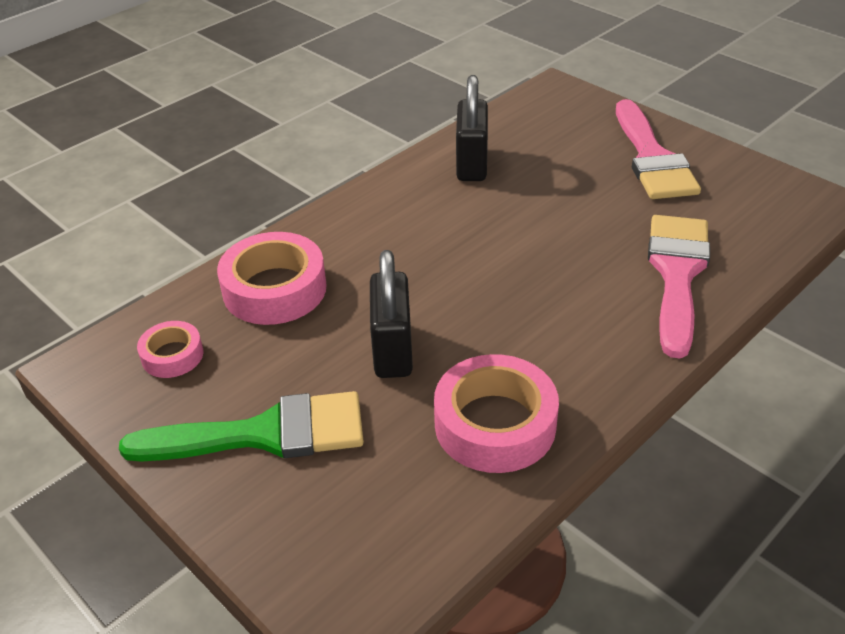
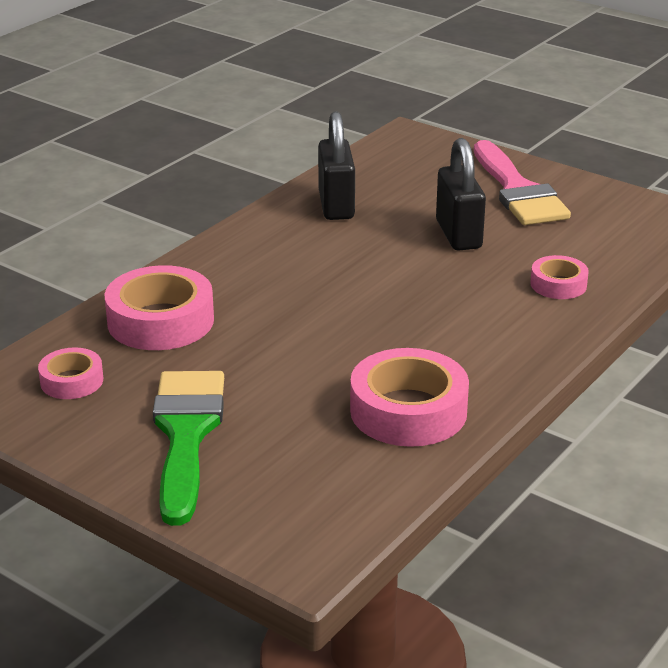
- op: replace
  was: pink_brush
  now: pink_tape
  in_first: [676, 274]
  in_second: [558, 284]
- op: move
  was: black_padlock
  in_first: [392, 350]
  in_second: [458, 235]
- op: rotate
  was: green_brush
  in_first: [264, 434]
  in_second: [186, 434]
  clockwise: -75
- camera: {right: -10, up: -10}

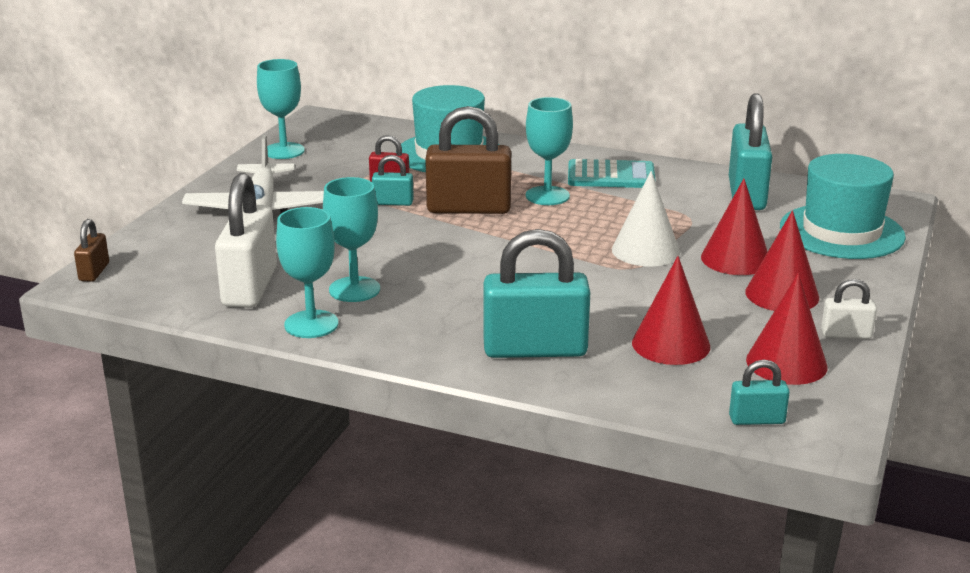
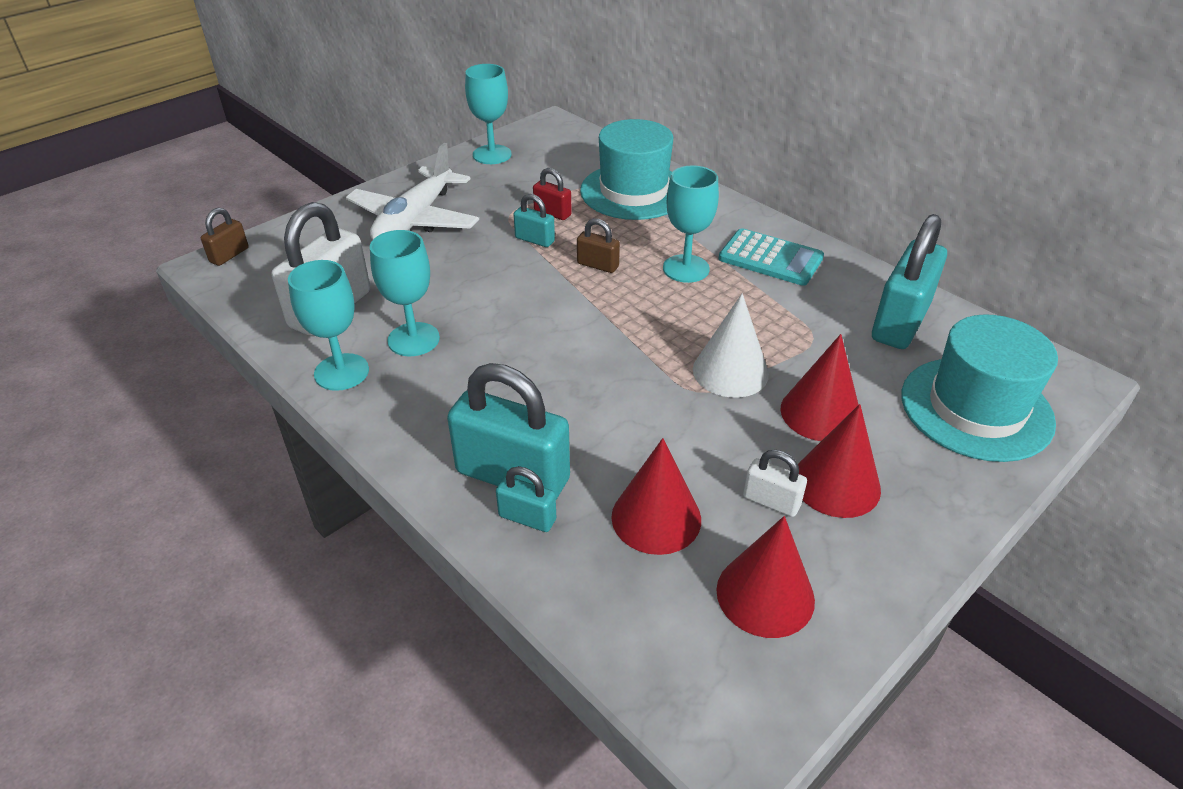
- op: resize
  was: brown_padlock
  in_first: [469, 208]
  in_second: [598, 265]
  ratio: 0.48
- op: move
  was: white_padlock
  in_first: [846, 334]
  in_second: [771, 501]
- op: move
  was: turquoise_padlock
  in_first: [756, 420]
  in_second: [527, 518]
- camera: {right: 25, up: 15}

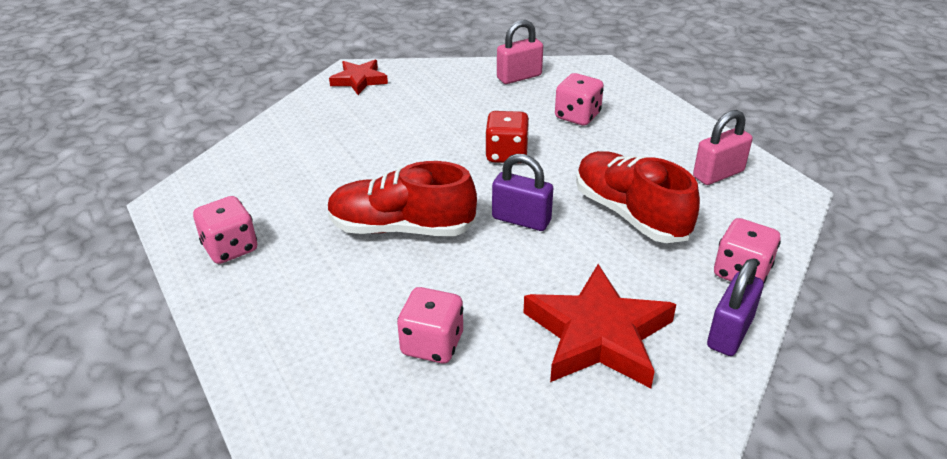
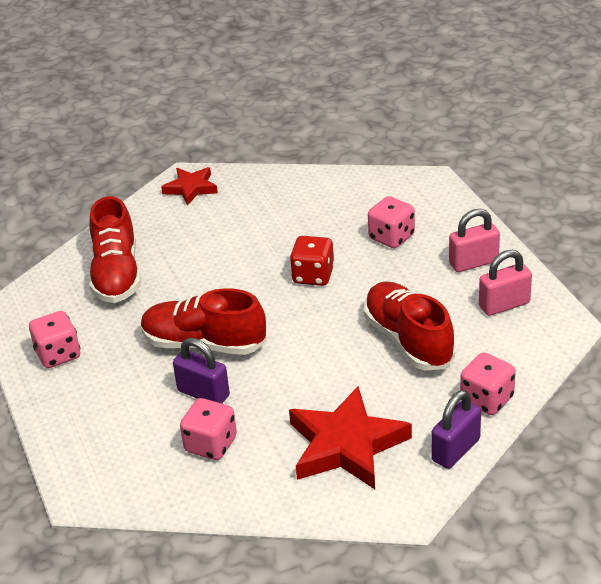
- op: move
  was: pink_padlock
  in_first: [519, 77]
  in_second: [473, 262]
- op: move
  was: purple_padlock
  in_first: [521, 220]
  in_second: [203, 393]
- op: insert
  now: red_shoe
  in_second: [117, 274]
- camera: {right: 10, up: 0}

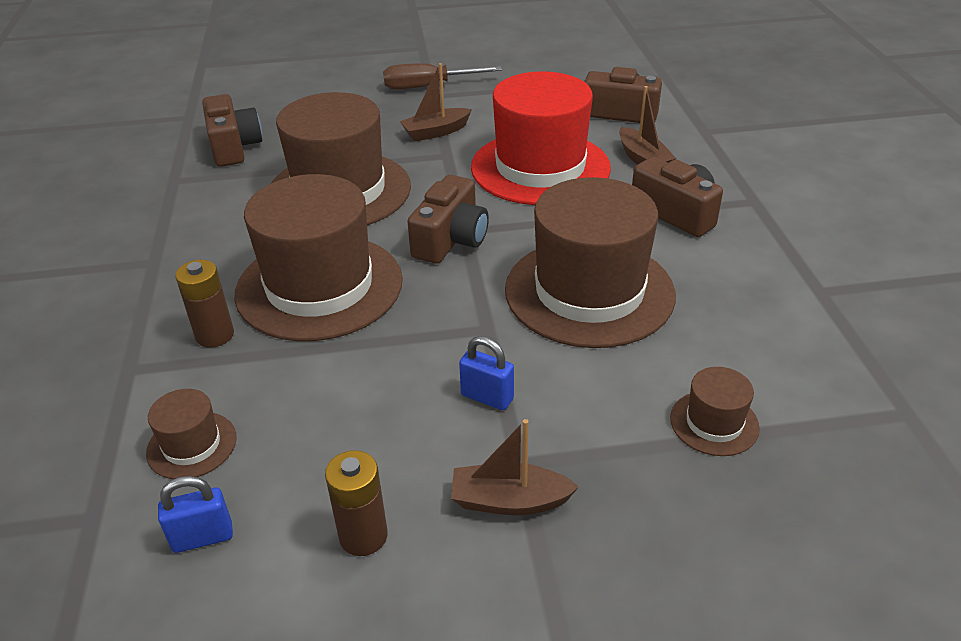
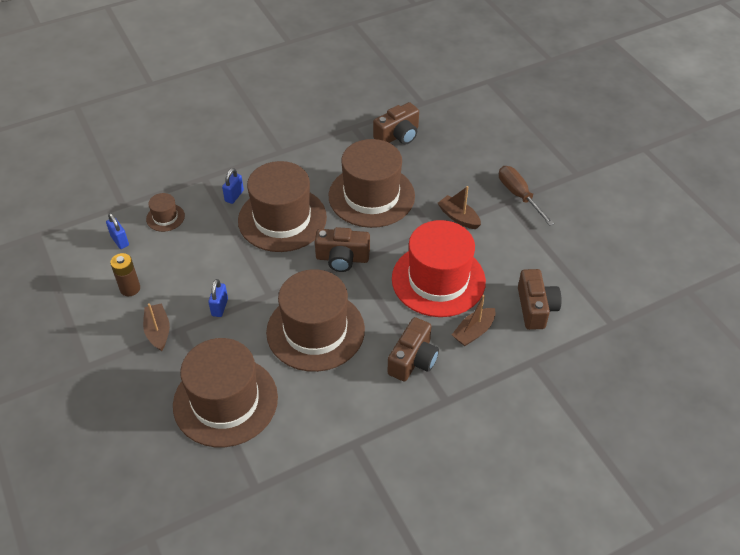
- op: replace
  was: brown_battery
  now: blue_padlock
  in_first: [215, 335]
  in_second: [234, 196]
- op: resize
  was: brown_hat
  in_first: [714, 423]
  in_second: [225, 401]
  ratio: 2.31
- camera: {right: 70, up: 10}

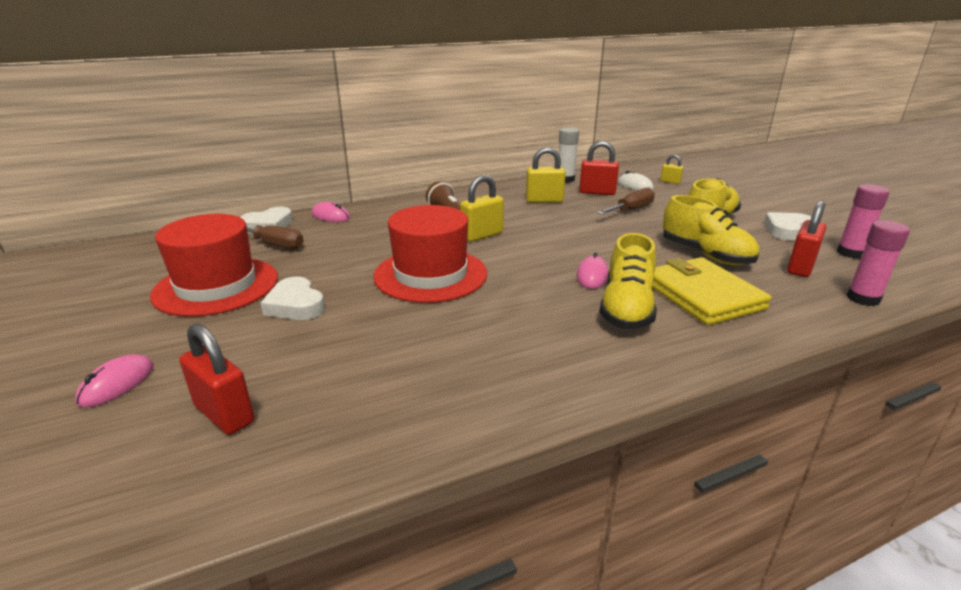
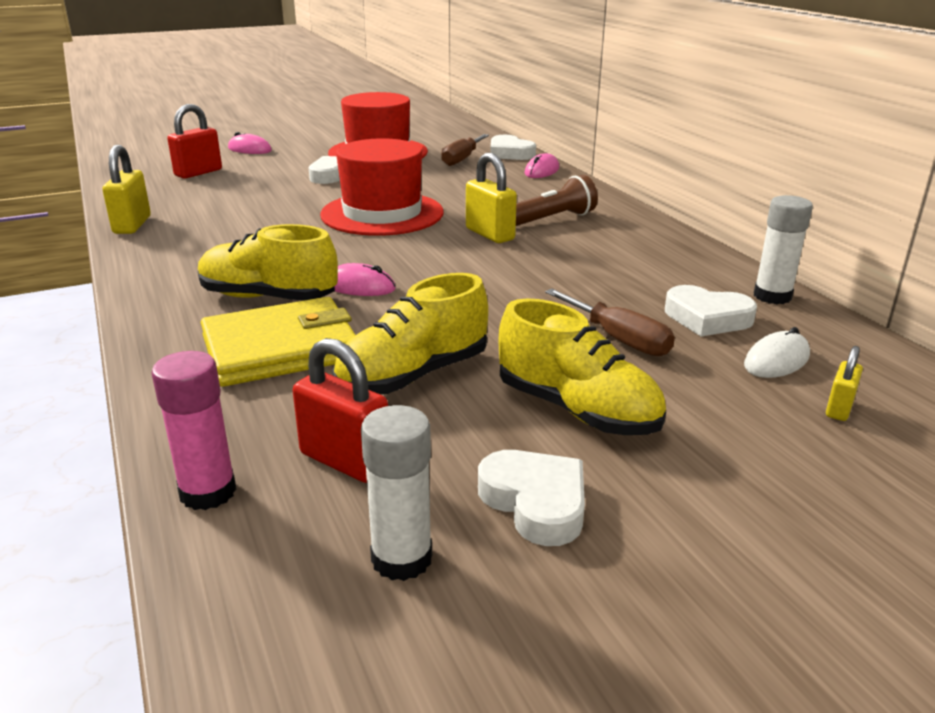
- op: replace
  was: red_padlock
  now: white_heart
  in_first: [597, 192]
  in_second: [707, 318]
- op: move
  was: yellow_padlock
  in_first: [544, 200]
  in_second: [132, 225]
- op: recolor
  was: pink_glue_stick
  now: white_glue_stick
  in_first: [850, 253]
  in_second: [401, 558]
- camera: {right: 90, up: 0}

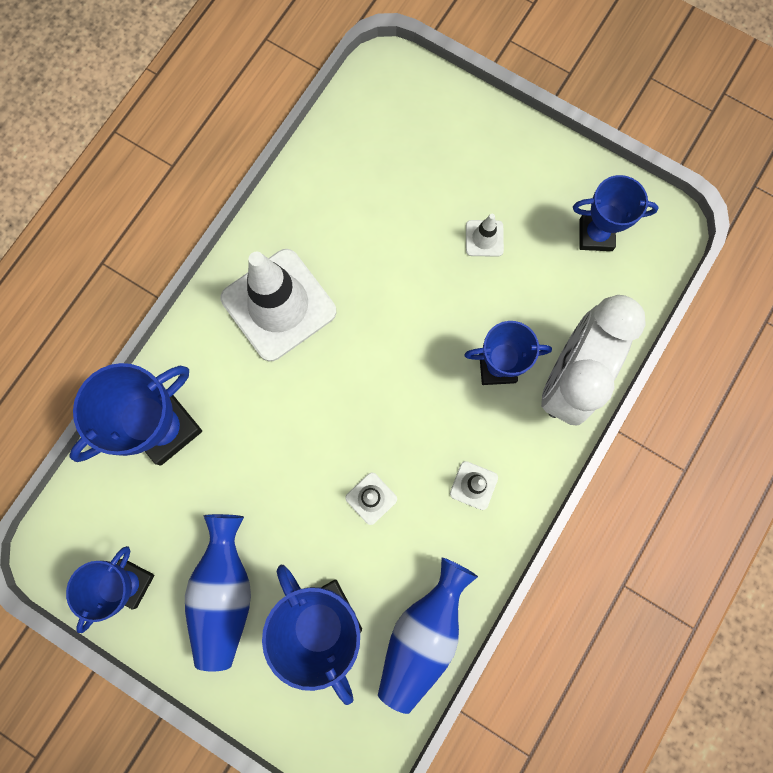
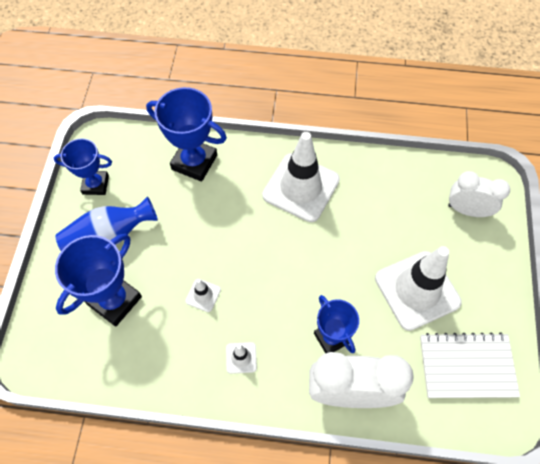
- op: replace
  was: blue_trophy
  now: white_notebook
  in_first: [595, 235]
  in_second: [467, 366]
- op: resize
  was: white_traffic_cone
  in_first: [484, 238]
  in_second: [417, 290]
  ratio: 2.36
- op: delete
  was: blue_vase
  in_first: [423, 634]
- op: insert
  now: white_clock
  in_second: [467, 210]
- camera: {right: 65, up: -15}

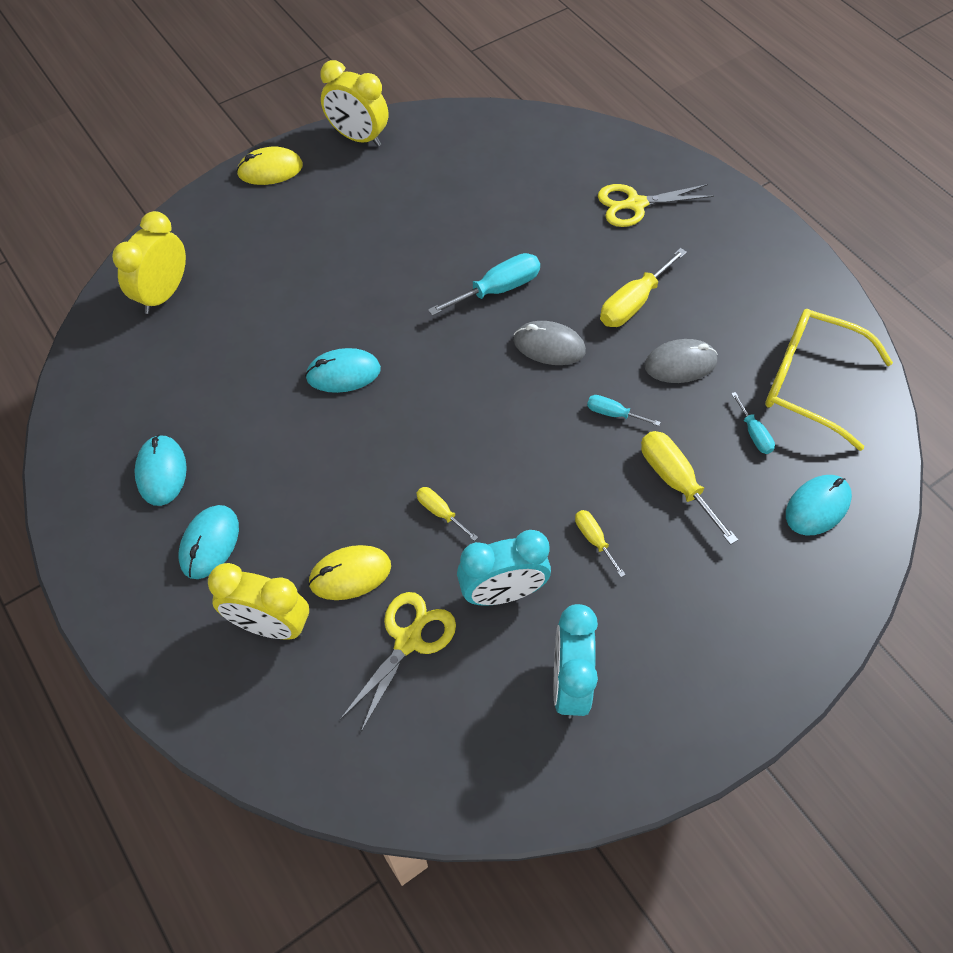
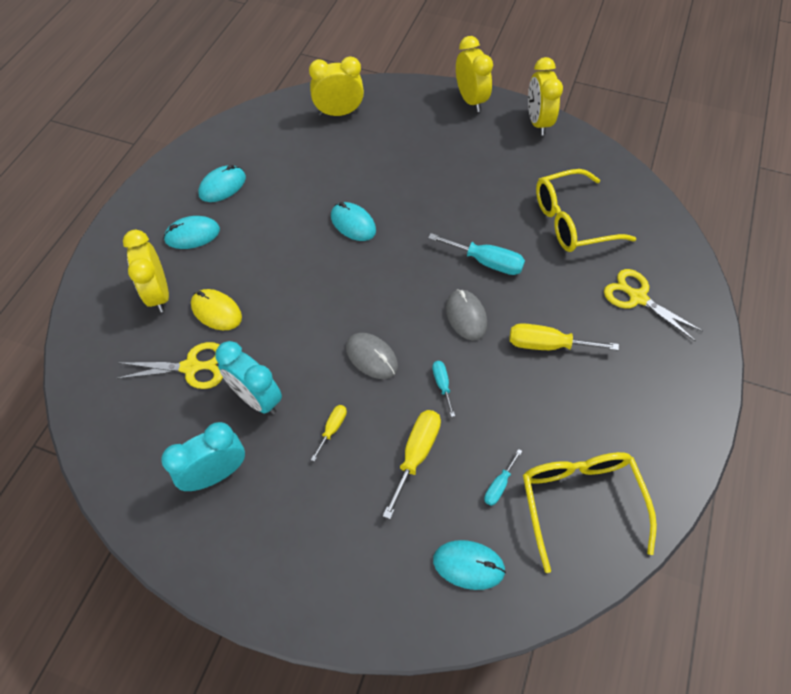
- op: replace
  was: yellow_mouse
  now: yellow_clock
  in_first: [270, 170]
  in_second: [470, 100]
- op: move
  was: grey_mouse
  in_first: [680, 364]
  in_second: [371, 357]
- op: delete
  was: yellow_screwdriver
  in_first: [440, 512]
- op: insert
  now: yellow_glasses
  in_second: [571, 221]
- camera: {right: 55, up: 0}

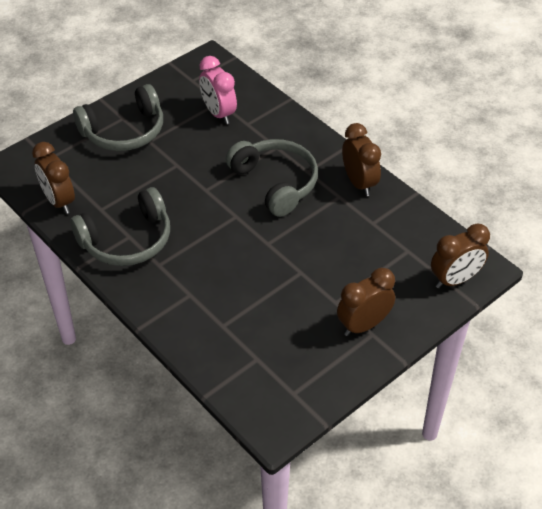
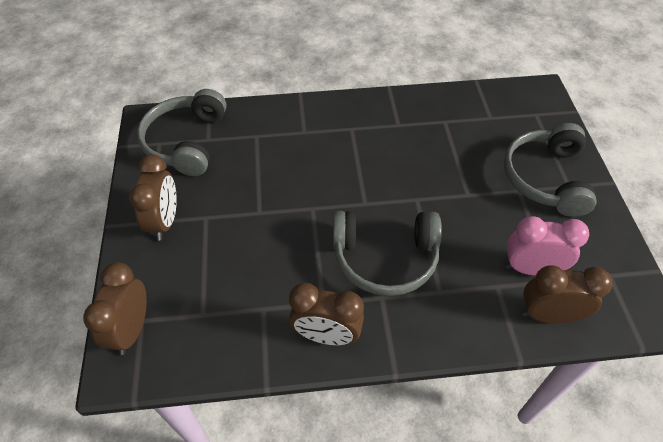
- op: move
  was: brown_clock
  in_first: [59, 201]
  in_second: [548, 315]
- op: move
  was: grey_headphones
  in_first: [127, 240]
  in_second: [186, 142]
- camera: {right: 125, up: 5}

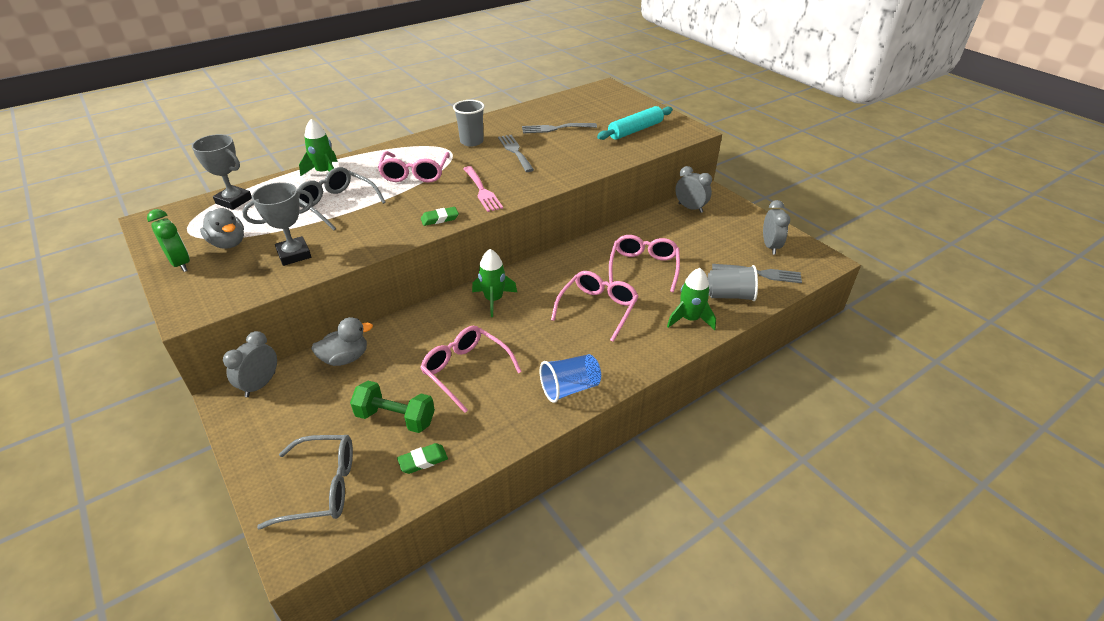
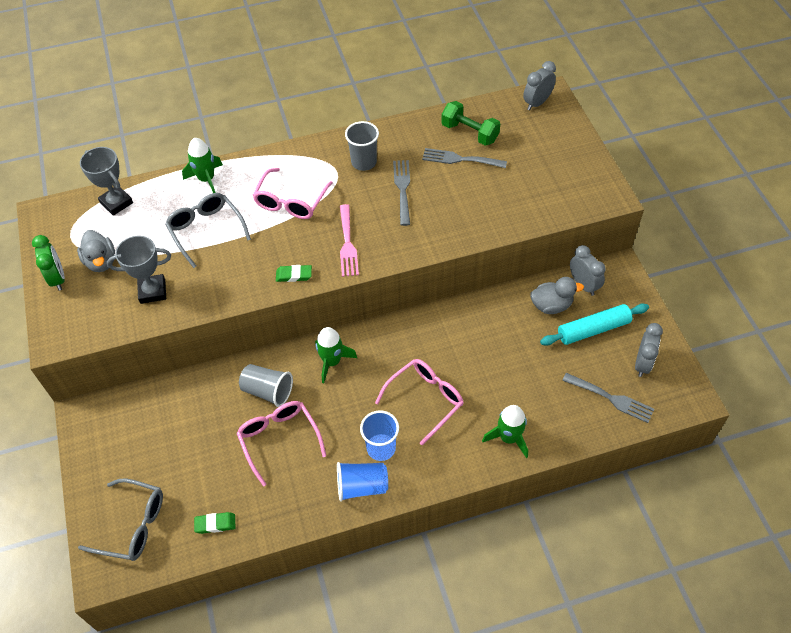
- op: move
  was: turquoise_rolling_pin
  in_first: [635, 130]
  in_second: [593, 329]
- op: delete
  was: pink_glasses
  in_first: [644, 267]
- op: move
  was: grey_cup
  in_first: [730, 295]
  in_second: [268, 391]
- op: move
  was: grey_duck
  in_first: [345, 358]
  in_second: [551, 305]
- op: move
  was: grey_clock
  in_first: [260, 385]
  in_second: [537, 103]
- op: move
  was: green_dumbbell
  in_first: [395, 418]
  in_second: [469, 133]
- op: insert
  now: blue_cup
  in_second: [381, 448]
- camera: {right: 20, up: 15}

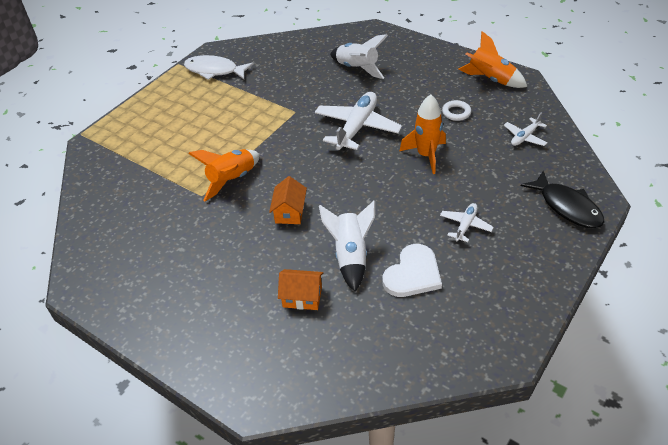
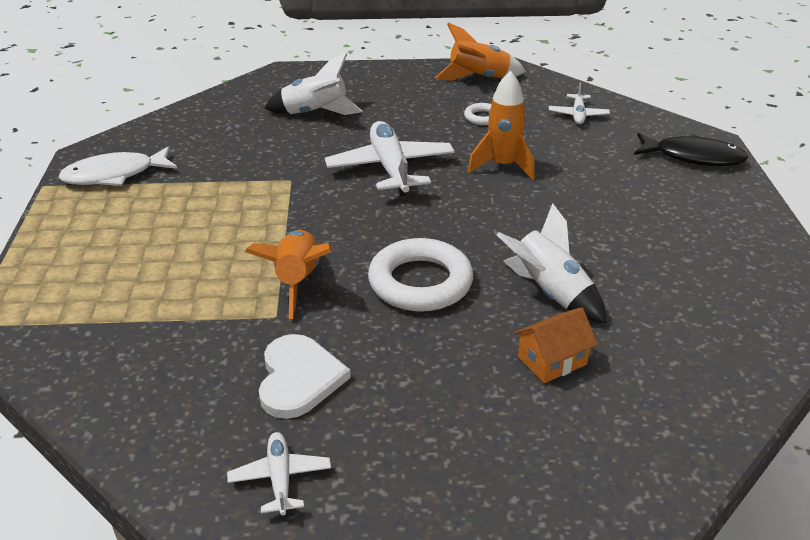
- op: replace
  was: orange_house
  now: white_ring
  in_first: [290, 212]
  in_second: [420, 282]
- op: move
  was: white_plane
  in_first: [465, 225]
  in_second: [280, 478]
- op: move
  was: white_heart
  in_first: [413, 274]
  in_second: [299, 378]
- camera: {right: -40, up: -10}

